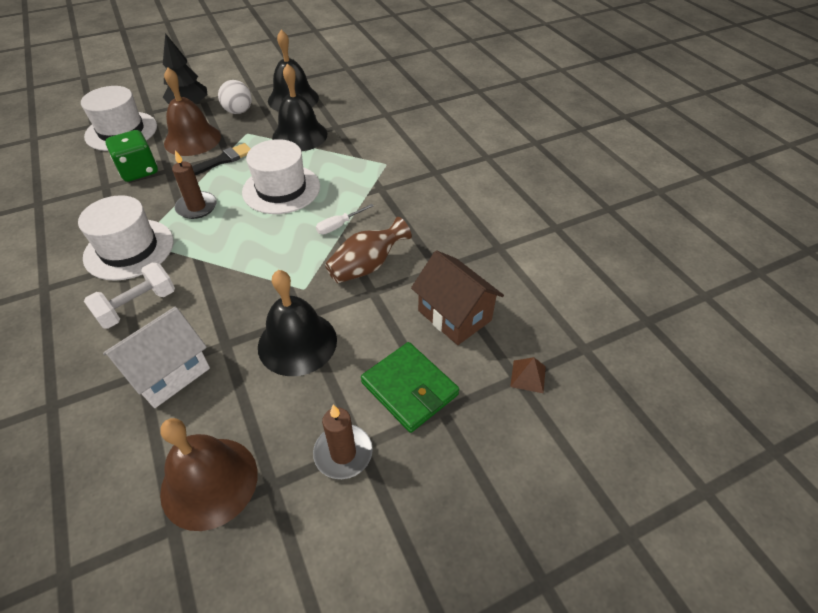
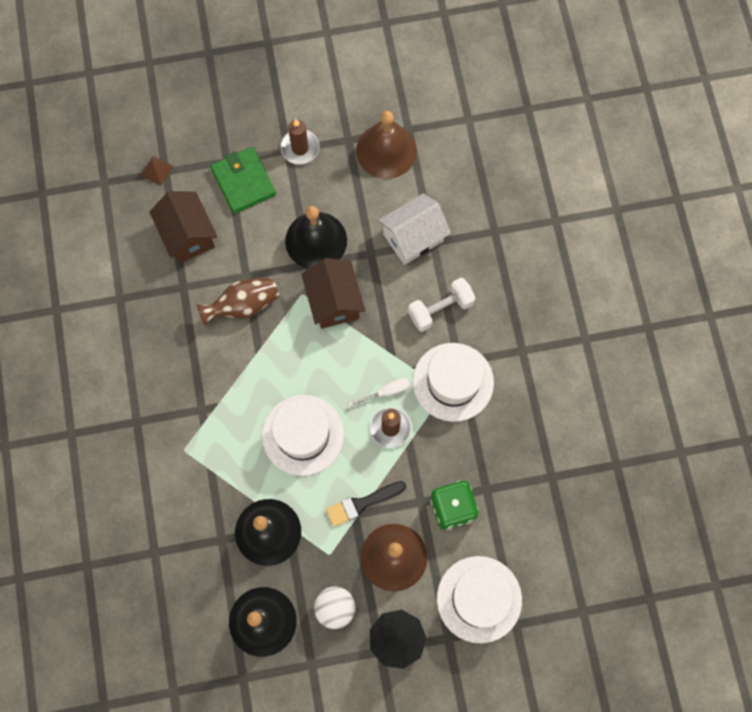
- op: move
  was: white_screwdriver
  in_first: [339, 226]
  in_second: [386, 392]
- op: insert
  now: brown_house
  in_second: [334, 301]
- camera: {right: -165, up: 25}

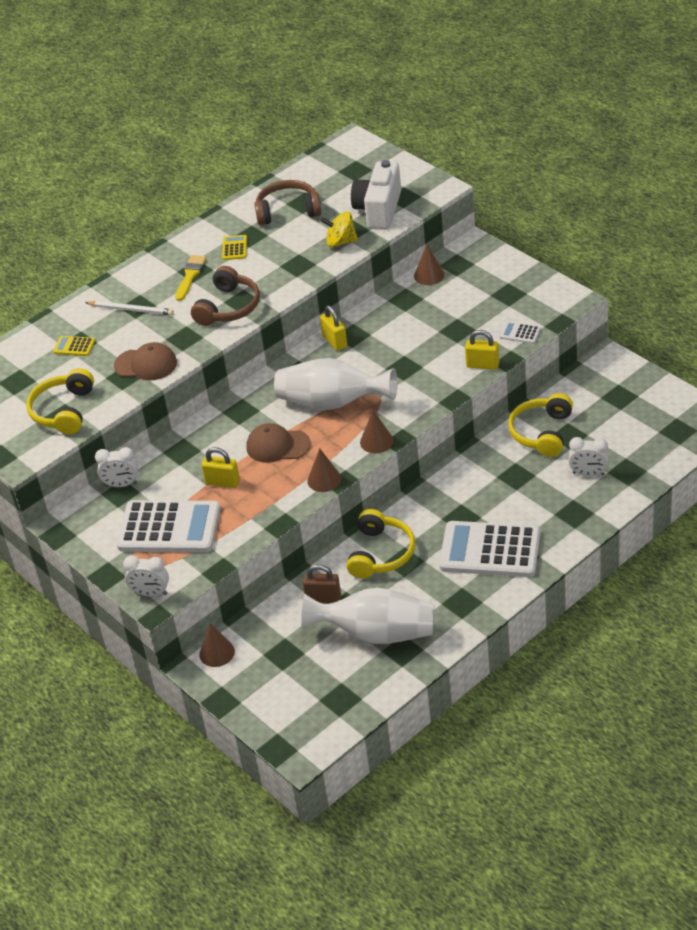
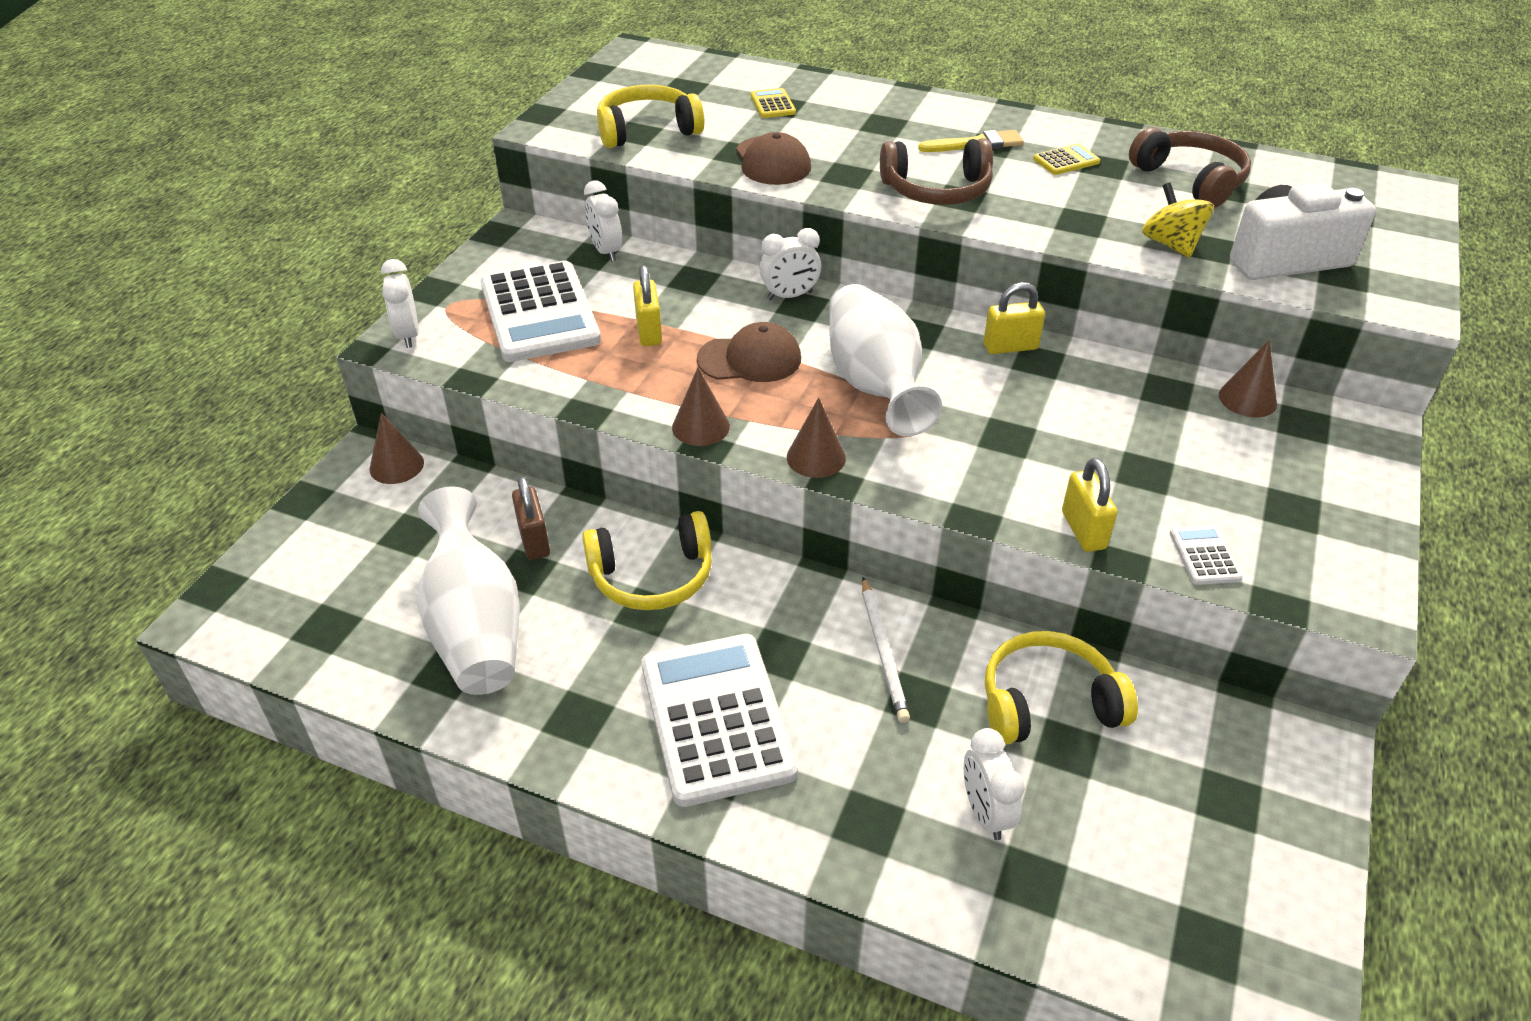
- op: move
  was: white_pencil
  in_first: [131, 310]
  in_second: [883, 652]
- op: rotate
  was: yellow_padlock
  in_first: [335, 341]
  in_second: [1010, 347]
  clockwise: 45
- op: rotate
  was: brown_cap
  in_first: [277, 446]
  in_second: [750, 359]
  clockwise: 105
- op: insert
  now: white_clock
  in_second: [789, 296]
- camera: {right: 60, up: 0}

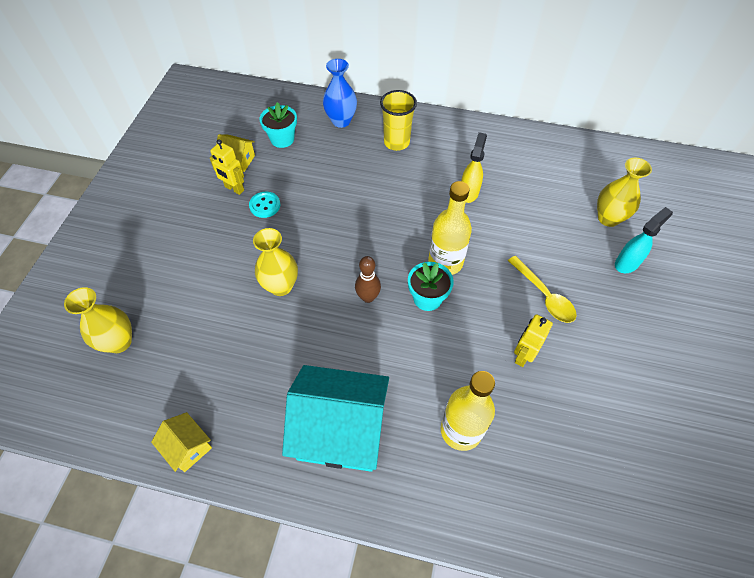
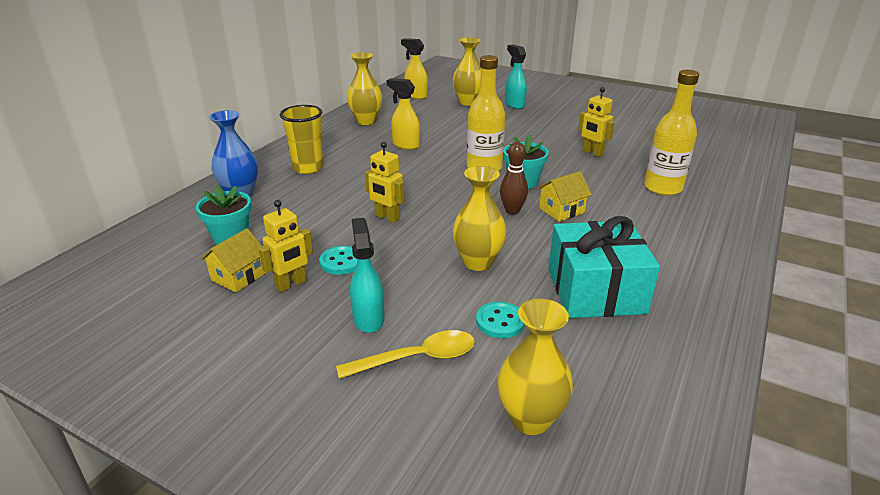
- op: move
  was: yellow_spoon
  in_first: [544, 295]
  in_second: [417, 358]
- op: delete
  was: turquoise_house
  in_first: [340, 430]
- op: move
  was: yellow_house
  in_first: [188, 447]
  in_second: [561, 210]
- op: insert
  now: yellow_spray_bottle
  in_second: [416, 96]
- op: insert
  now: yellow_vase
  in_second: [366, 121]
- op: insert
  now: yellow_robot
  in_second: [387, 217]
- op: insert
  now: turquoise_gift
  in_second: [596, 291]
- op: insert
  now: turquoise_spray_bottle
  in_second: [368, 318]
- op: insert
  now: turquoise_button
  in_second: [500, 321]
- camera: {right: -75, up: -25}

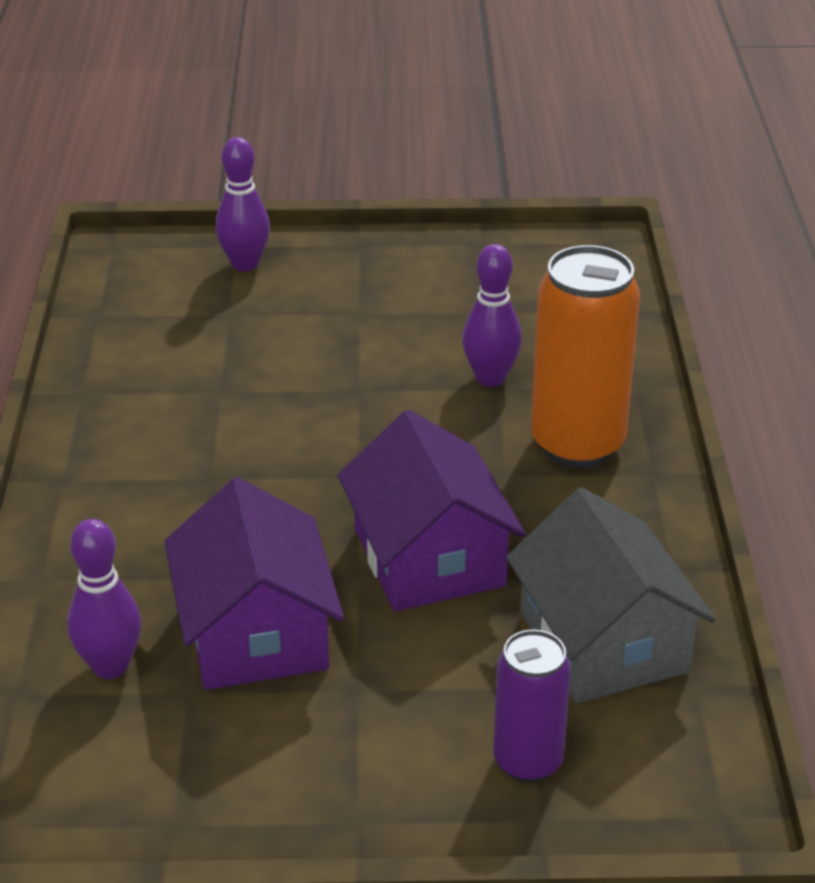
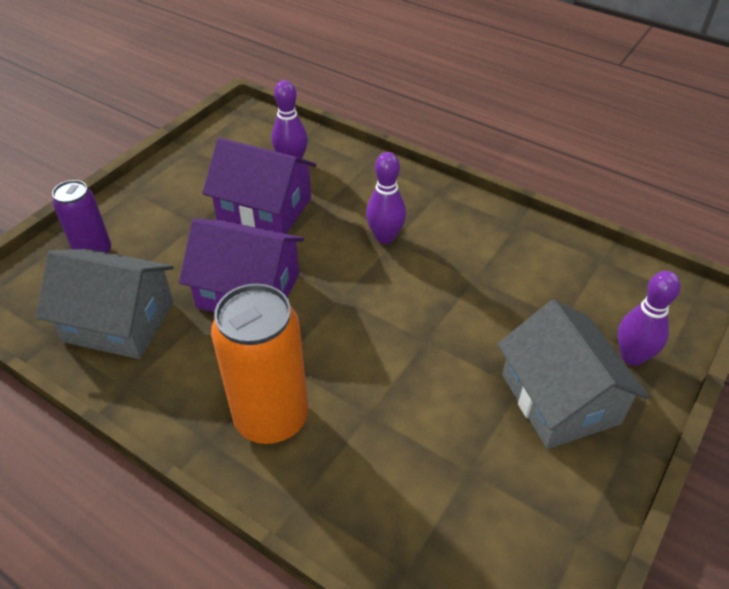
- op: move
  was: purple_bowling_pin
  in_first: [490, 378]
  in_second: [385, 237]
- op: insert
  now: grey_house
  in_second: [560, 398]
- camera: {right: 125, up: 10}

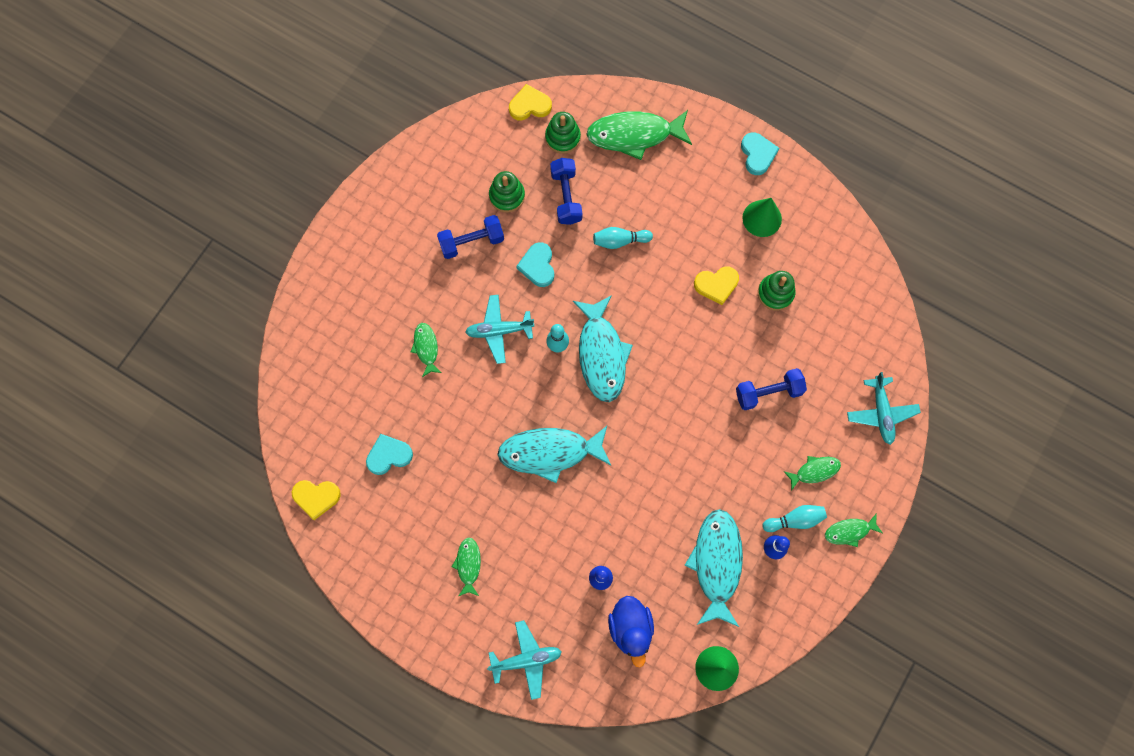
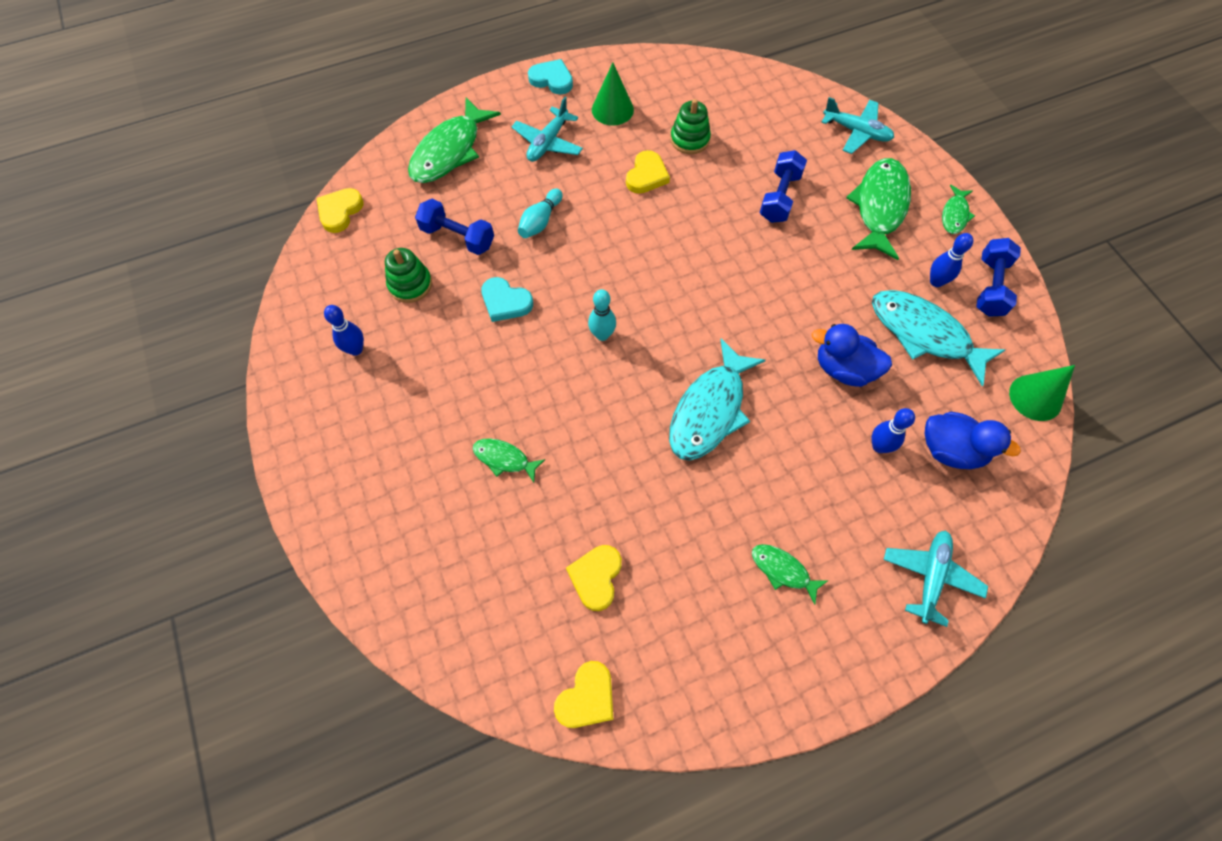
- op: delete
  was: green_stacking_toy
  in_first: [562, 137]
- op: move
  was: blue_dumbbell
  in_first: [471, 242]
  in_second: [990, 287]
- op: move
  was: turquoise_plane
  in_first: [499, 331]
  in_second: [548, 142]
- op: delete
  was: turquoise_fish
  in_first: [601, 354]
- op: recolor
  was: turquoise_heart
  now: yellow_heart
  in_first: [389, 455]
  in_second: [596, 577]
- op: resize
  was: green_fish
  in_first: [814, 471]
  in_second: [879, 207]
  ratio: 1.97
- op: delete
  was: turquoise_bowling_pin
  in_first: [795, 520]
- op: insert
  now: blue_bowling_pin
  in_second: [356, 349]
- op: insert
  now: blue_duck
  in_second: [843, 369]
- camera: {right: -55, up: -10}

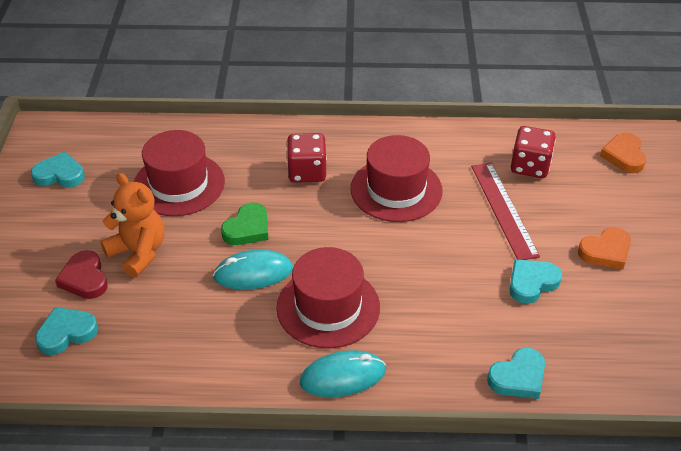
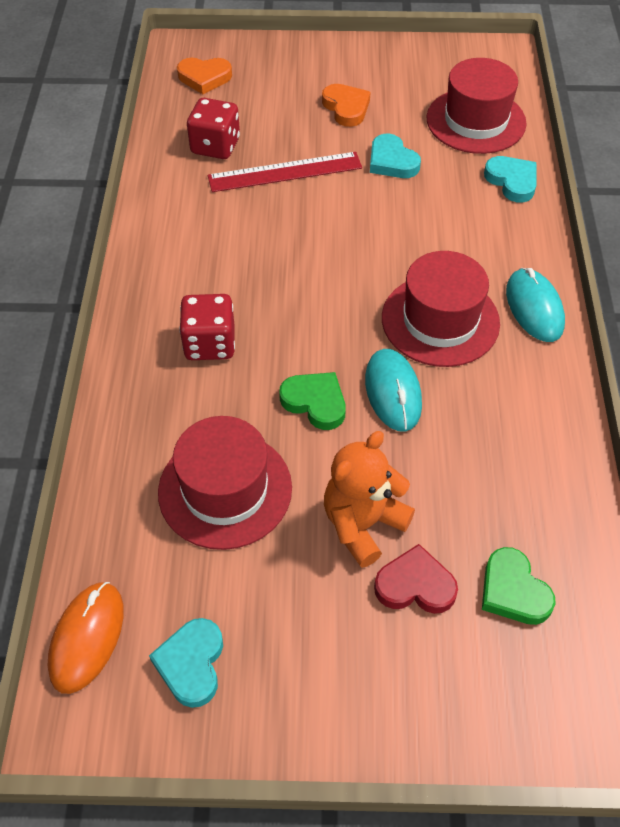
- op: move
  was: red_hat
  in_first: [396, 190]
  in_second: [476, 121]
- op: rotate
  was: red_heart
  in_first: [84, 278]
  in_second: [415, 585]
  clockwise: -150
- op: recolor
  was: turquoise_heart
  now: green_heart
  in_first: [66, 333]
  in_second: [513, 591]
- op: insert
  now: orange_mouse
  in_second: [87, 638]
- camera: {right: -90, up: 10}

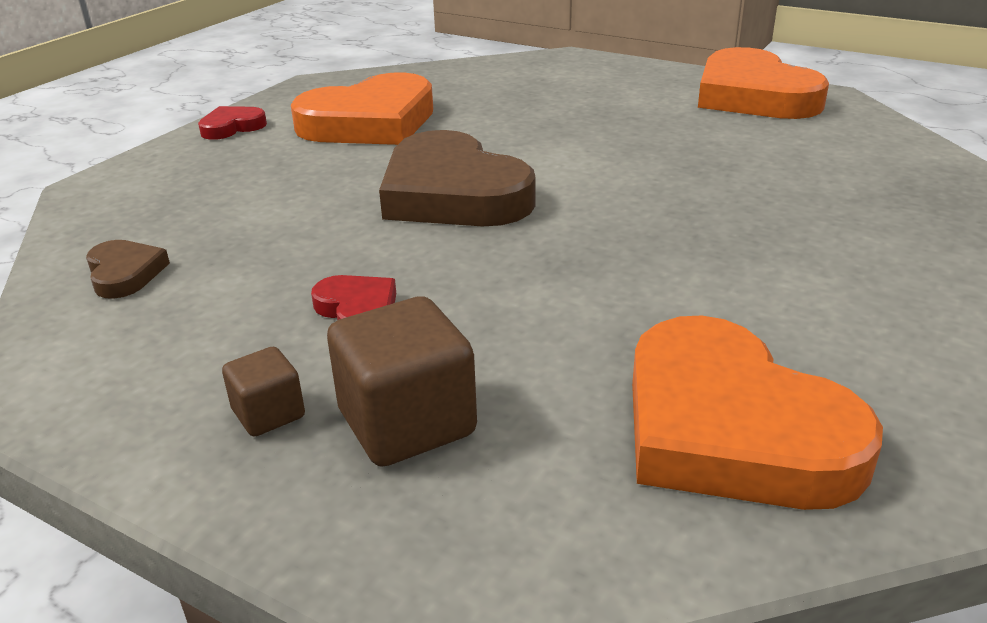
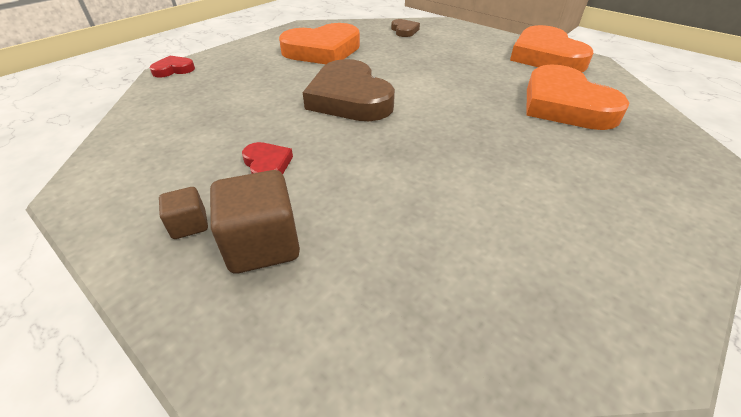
- op: move
  was: red_heart
  in_first: [232, 127]
  in_second: [173, 70]
- op: move
  was: brown_heart
  in_first: [125, 273]
  in_second: [404, 31]
- op: move
  was: orange_heart
  in_first: [730, 429]
  in_second: [565, 105]
- camera: {right: 10, up: 10}

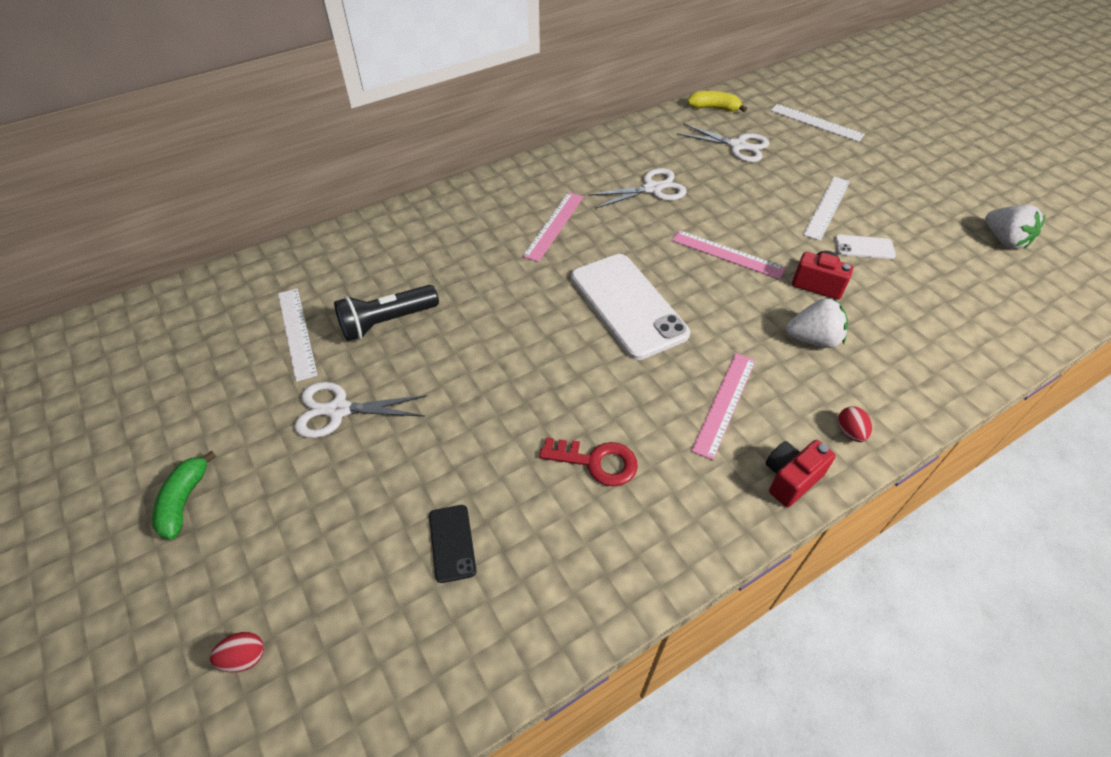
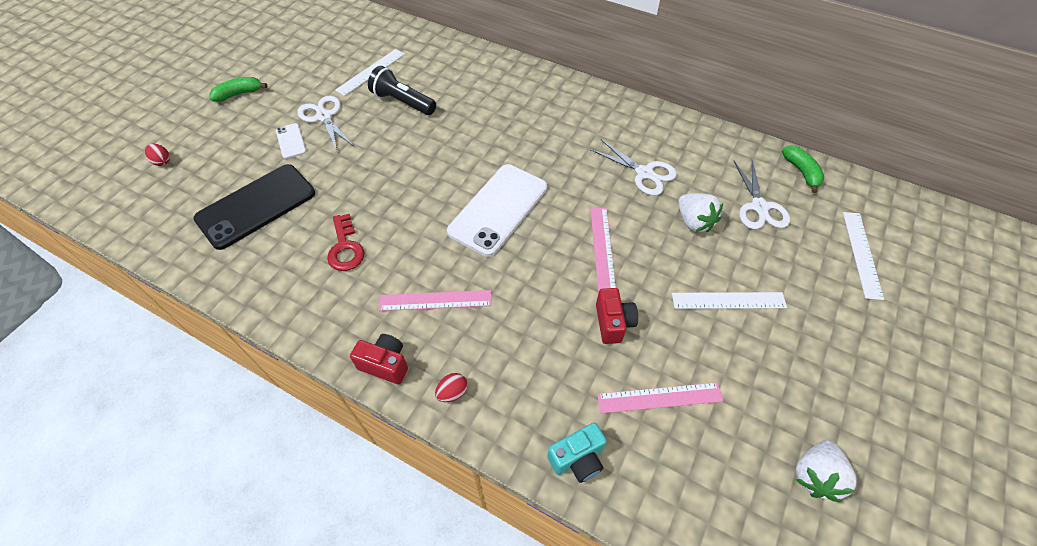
- op: recolor
  was: yellow_banana
  now: green_banana
  in_first: [714, 108]
  in_second: [801, 172]
- op: move
  was: pink_ruler
  in_first: [554, 226]
  in_second: [659, 398]
- op: move
  was: white_phone
  in_first: [864, 247]
  in_second: [291, 141]
- op: move
  was: white_strawberry
  in_first: [813, 339]
  in_second: [694, 222]
- op: resize
  was: black_phone
  in_first: [452, 543]
  in_second: [256, 206]
  ratio: 2.21
- op: insert
  now: turquoise_camera
  in_second: [577, 459]
- camera: {right: 60, up: 5}

